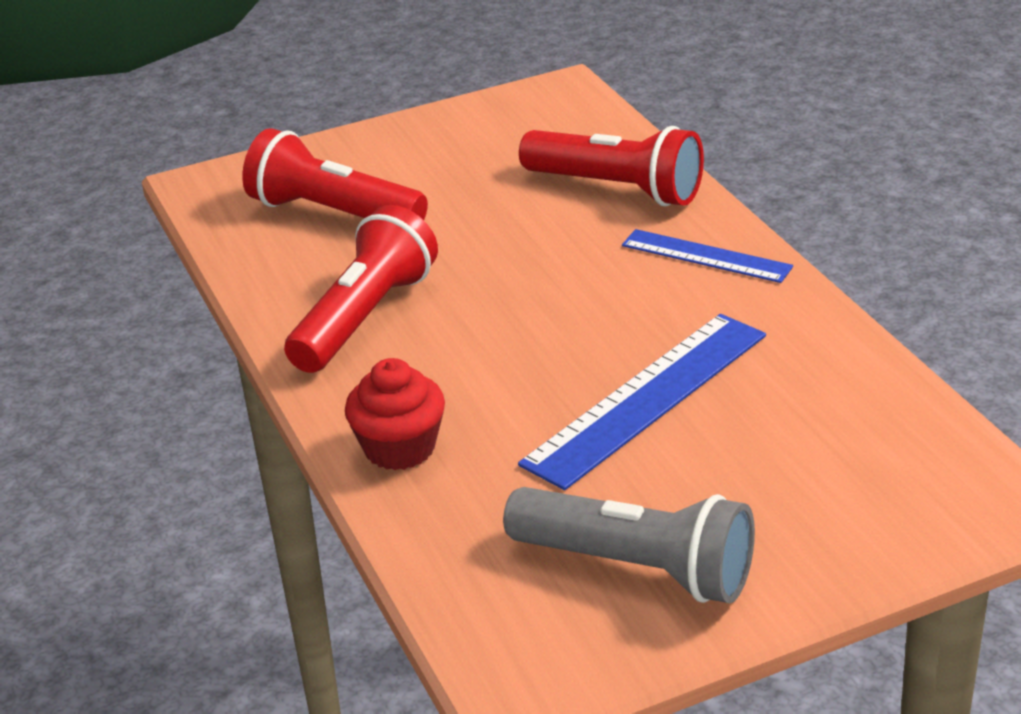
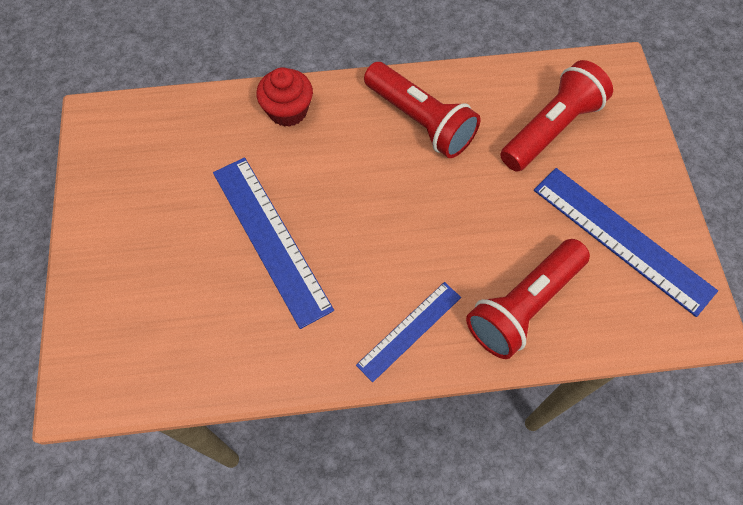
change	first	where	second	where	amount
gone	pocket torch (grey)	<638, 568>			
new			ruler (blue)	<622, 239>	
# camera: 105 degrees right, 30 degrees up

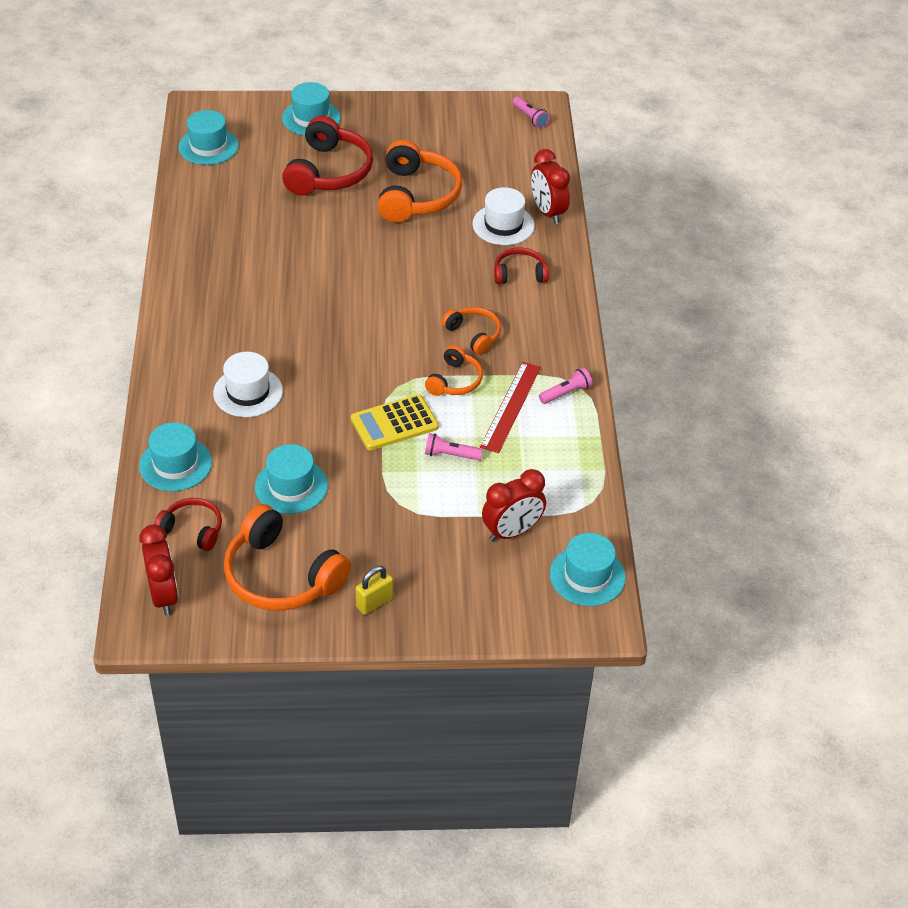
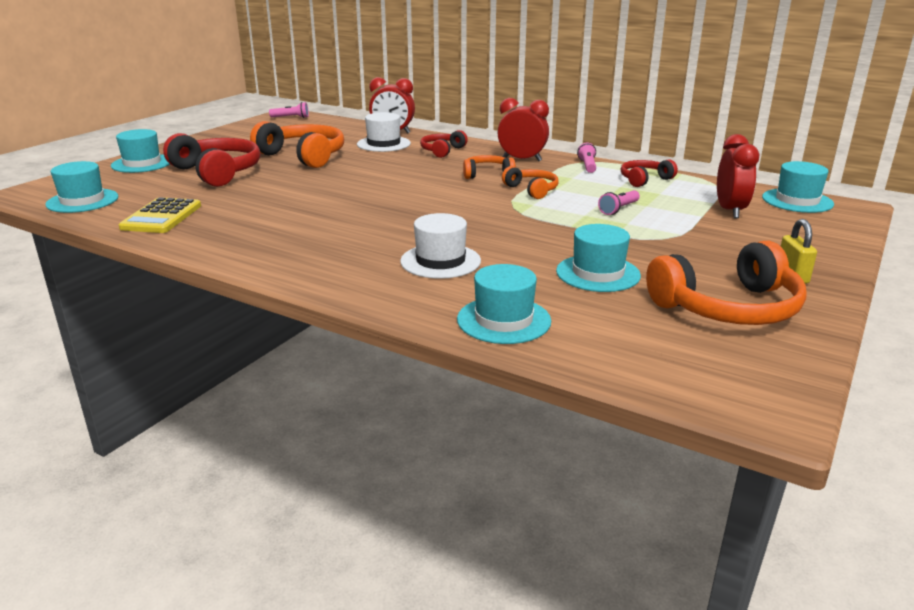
change	first	where	second	where	amount
shifted	bedside clock (crimson)	<164, 595>		<522, 159>	
shifted	headset (crimson)	<192, 530>		<644, 180>	
shifted	pocket calculator (golden)	<394, 423>		<162, 217>	
gone	ruler (crimson)	<510, 406>			
# camera: 55 degrees left, 20 degrees down

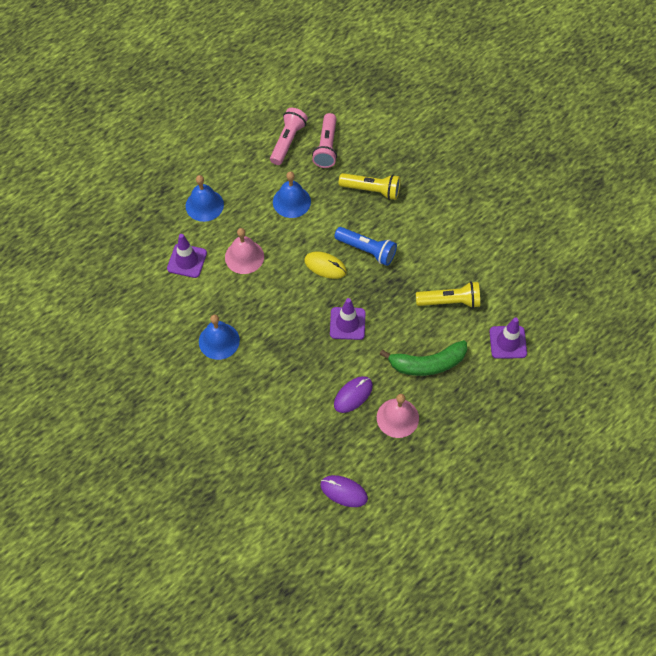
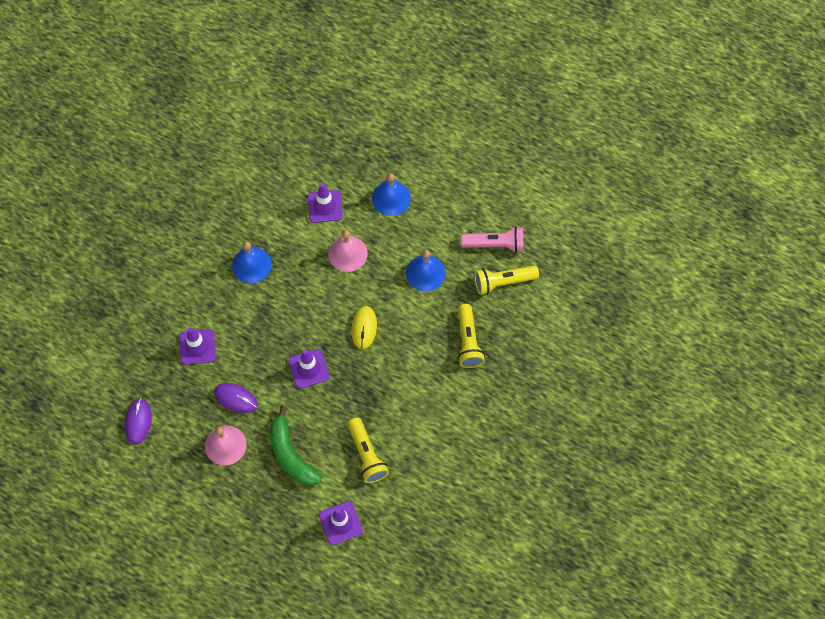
change	first	where	second	where	amount
repainted	pocket torch (rose-pink)	<326, 147>	pocket torch (golden)	<503, 282>	
gone	pocket torch (blue)	<367, 250>			
new			traffic cone (violet)	<197, 347>	
# camera: 70 degrees right, 5 degrees up

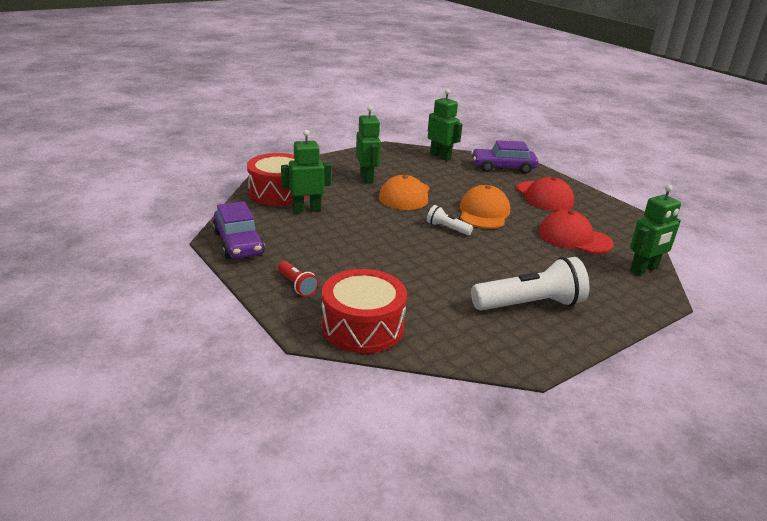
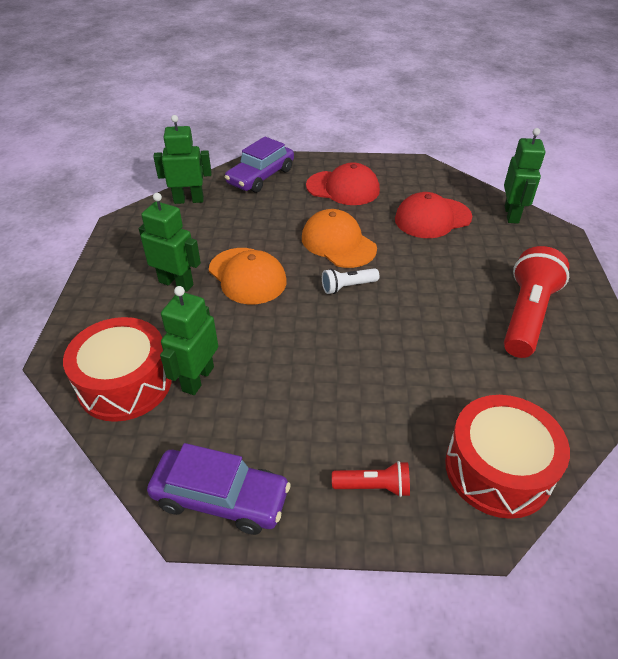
change	first	where	second	where	amount
repainted	pocket torch (snow-white)	<529, 304>	pocket torch (crimson)	<526, 315>	
# camera: 50 degrees left, 15 degrees up

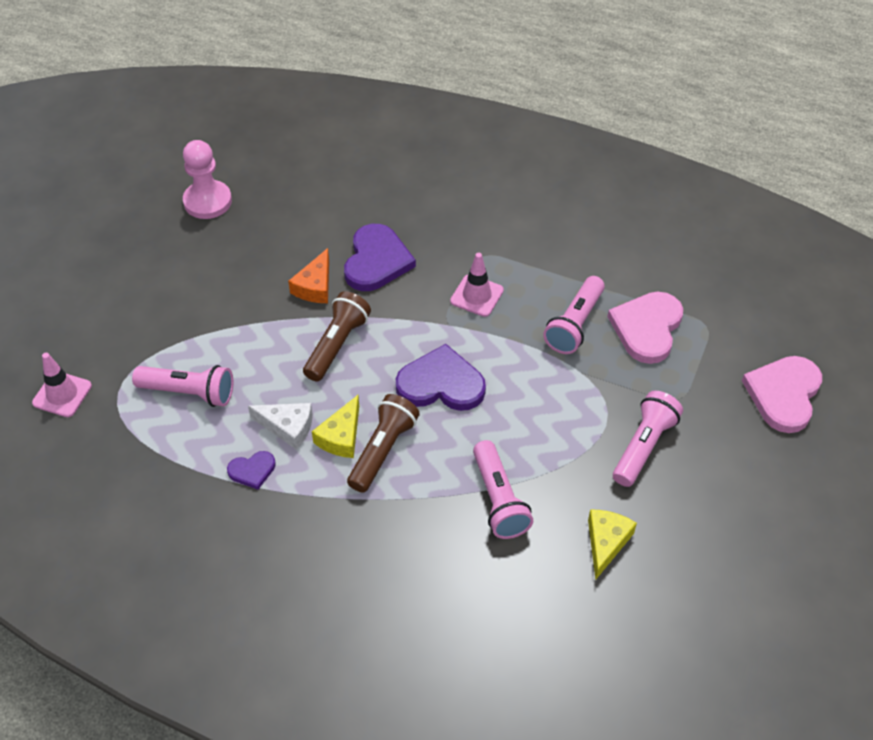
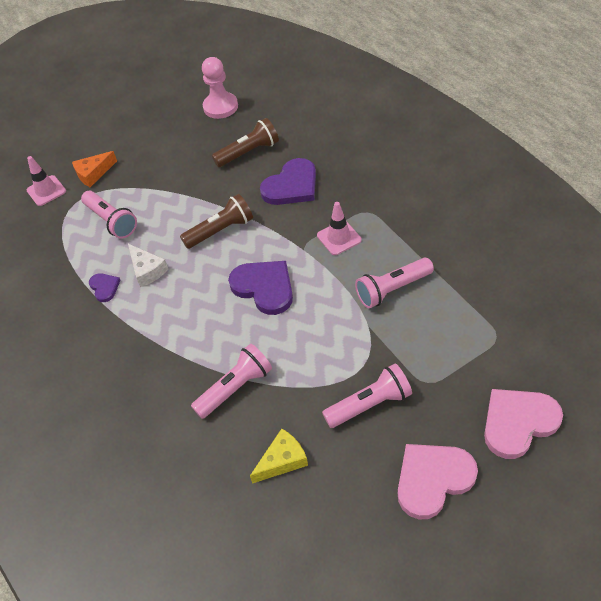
change	first	where	second	where	amount
rotated	love heart (violet)	<252, 470>		<104, 287>	135 degrees counterclockwise
shifted	cheese (orange)	<315, 286>		<93, 173>	
gone	cheese (golden)	<341, 436>			
shifted	pocket torch (brown)	<382, 450>		<248, 152>	
rotated	pocket torch (rose-pink)	<499, 500>		<235, 388>	150 degrees counterclockwise
shifted	love heart (rose-pink)	<647, 328>		<433, 479>	
# camera: 40 degrees right, 0 degrees up

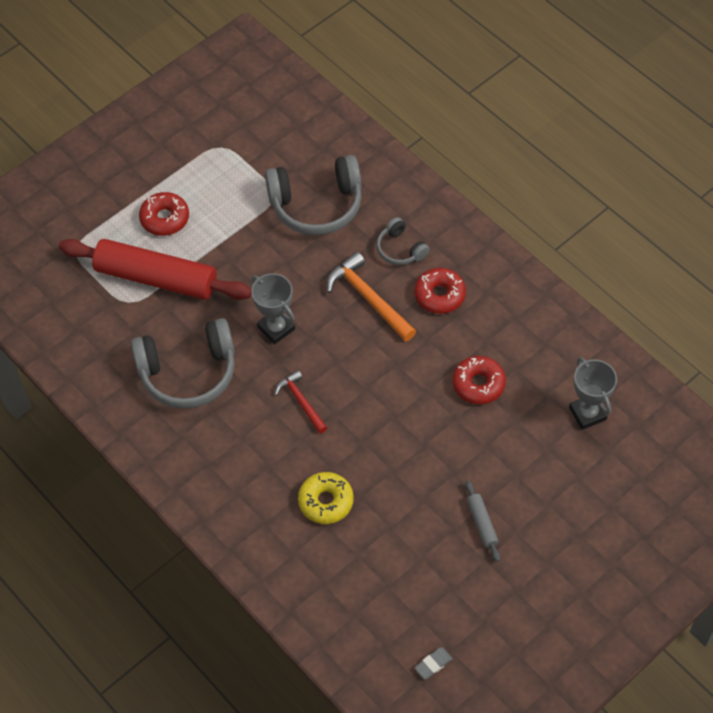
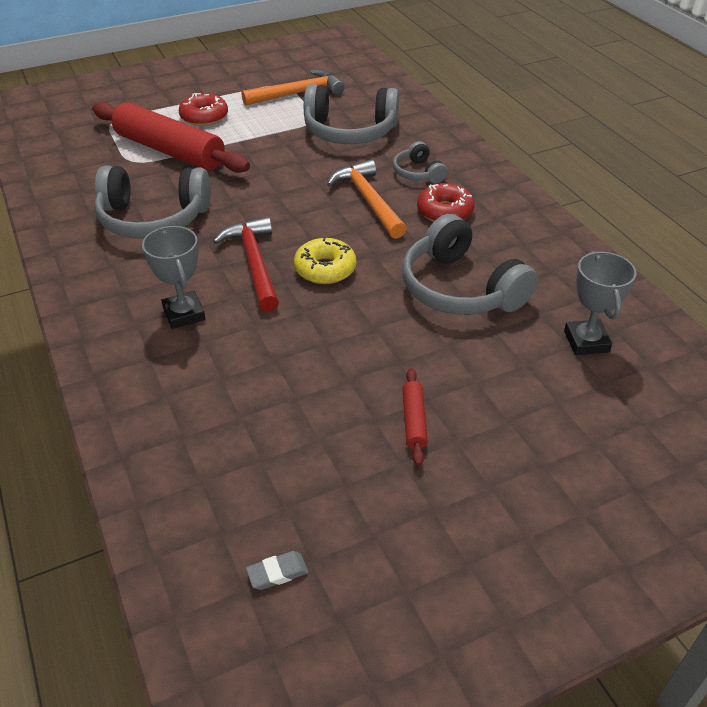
change	first	where	second	where	amount
shifted	prize cup (grey)	<276, 328>		<184, 314>	
scaled	claw hammer (crimson)	<301, 402>		<254, 263>	x1.59
shifted	donut (golden)	<326, 501>		<325, 269>	
swapped	donut (crimson)	<478, 384>	headset (grey)	<460, 288>	
repainted	dough roller (grey)	<482, 523>	dough roller (crimson)	<414, 421>	
new			claw hammer (orange)	<298, 93>	
# camera: 15 degrees right, 15 degrees down

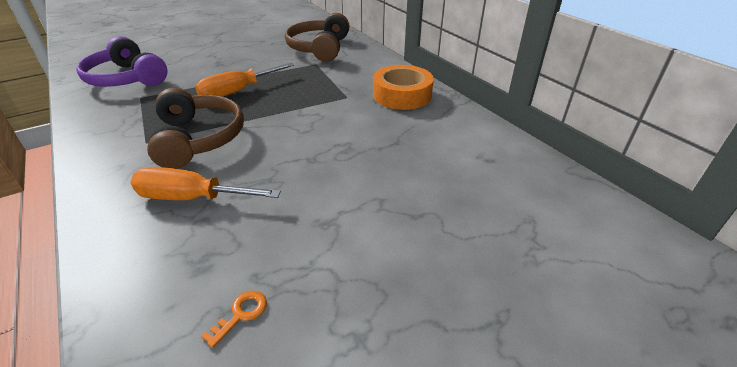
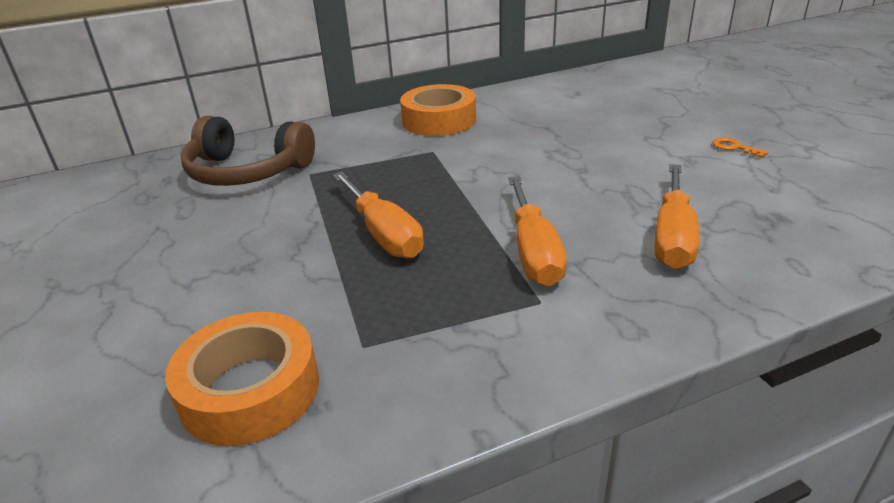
change	first	where	second	where	amount
swapped	headset (violet)	<127, 78>	sticky tape (orange)	<250, 390>	
swapped	headset (brown)	<198, 139>	hand screwdriver (orange)	<533, 252>	
shifted	latchkey (orange)	<241, 314>		<734, 147>	
# camera: 80 degrees left, 5 degrees down

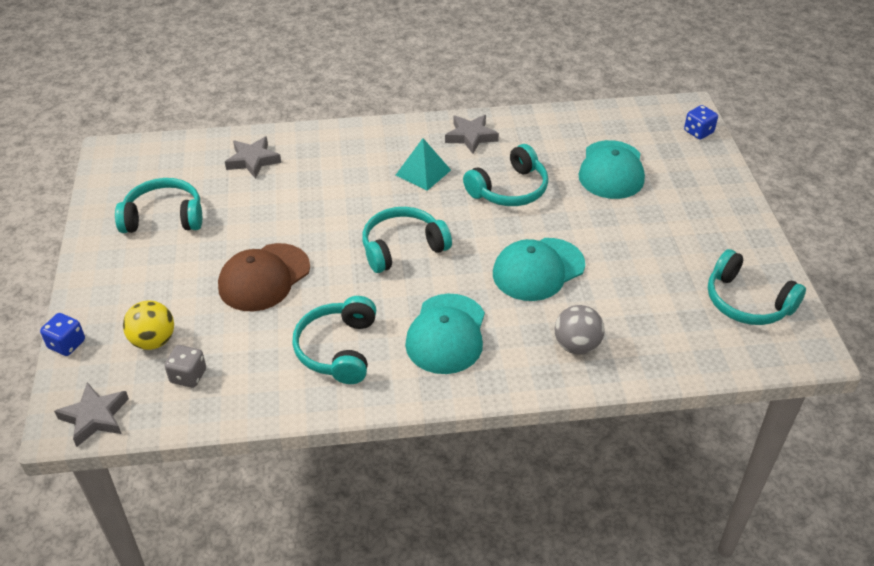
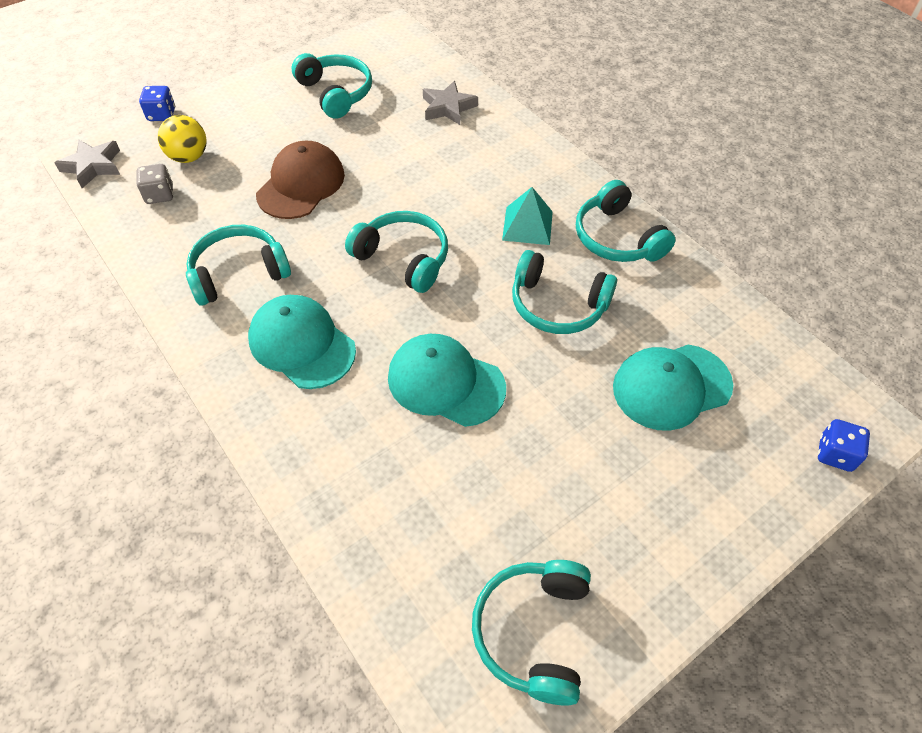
change	first	where	second	where	amount
rotated	cap (brown)	<264, 277>		<301, 184>	105 degrees clockwise
rotated	cap (aqua)	<446, 334>		<302, 344>	60 degrees clockwise
swapped	five-pointed star (grey)	<471, 137>	headset (aqua)	<617, 238>	
gone	play ball (grey)	<576, 345>			
# camera: 60 degrees right, 10 degrees up

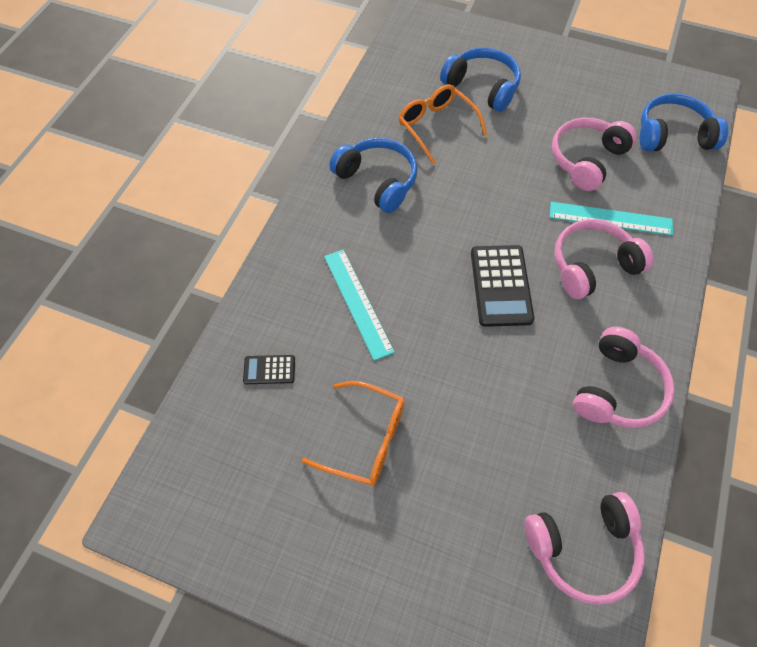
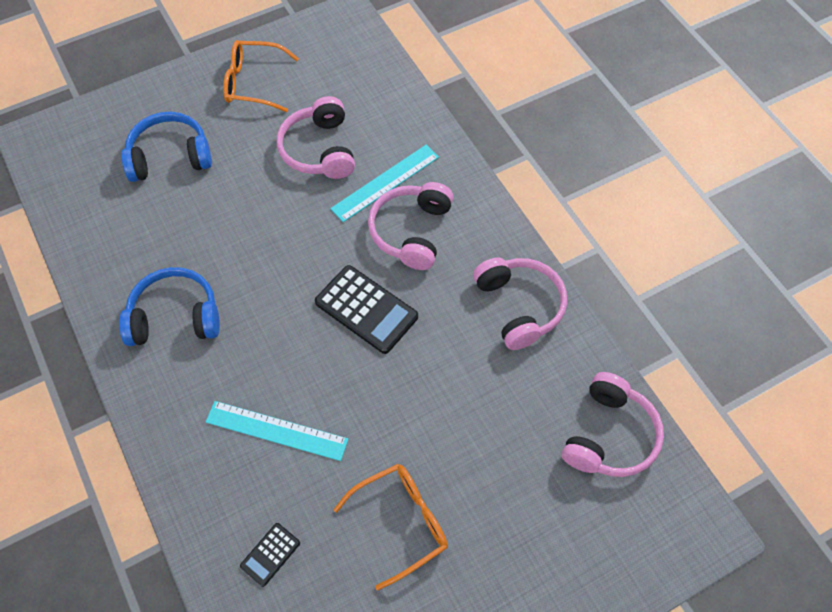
change	first	where	second	where	amount
shifted	spectacles (orange)	<436, 126>		<253, 83>	
gone	headset (blue)	<672, 135>			
# camera: 50 degrees left, 0 degrees up

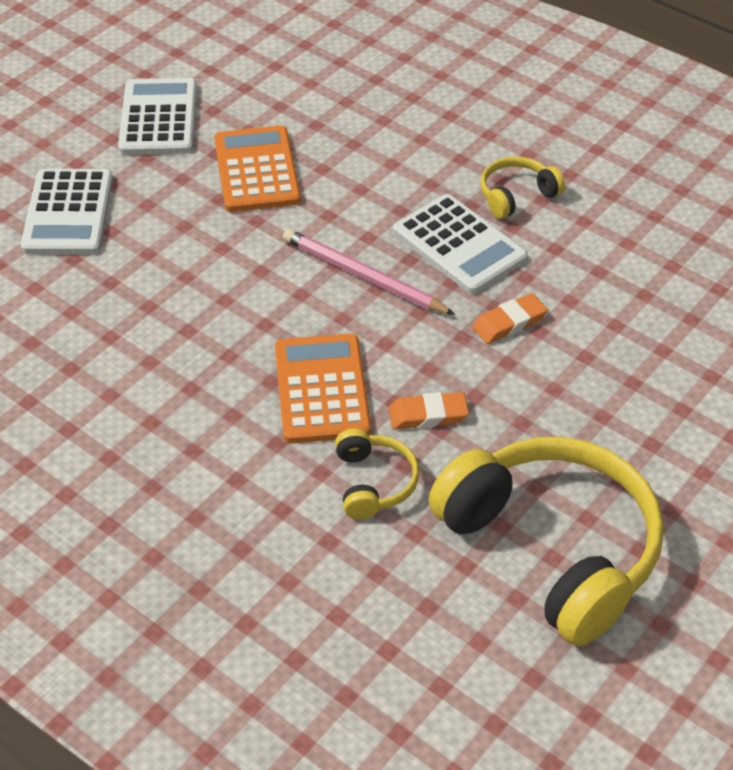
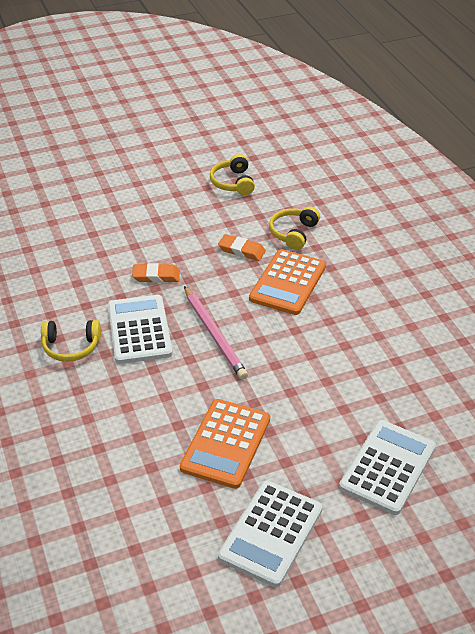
change	first	where	second	where	amount
scaled	headset (golden)	<553, 548>		<233, 182>	x0.45
# camera: 150 degrees left, 5 degrees down

